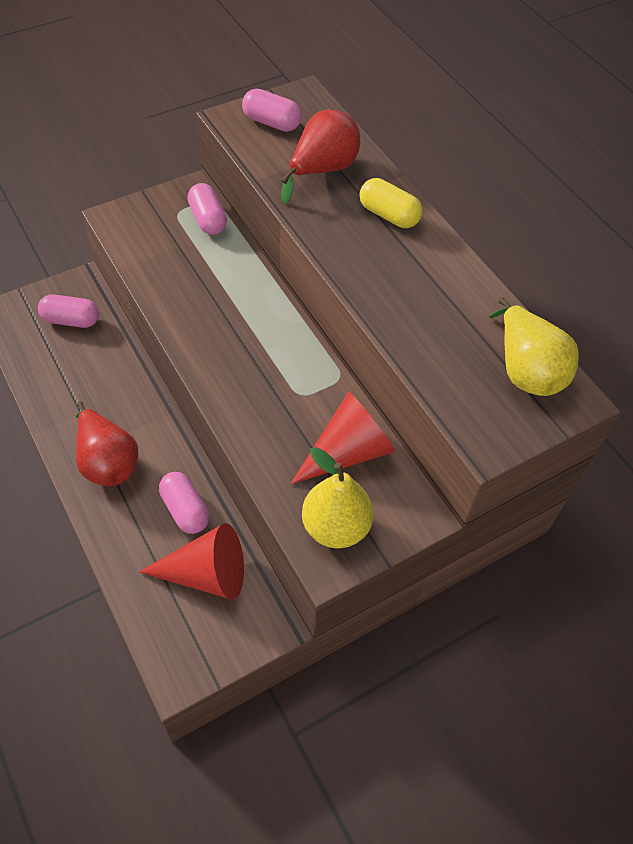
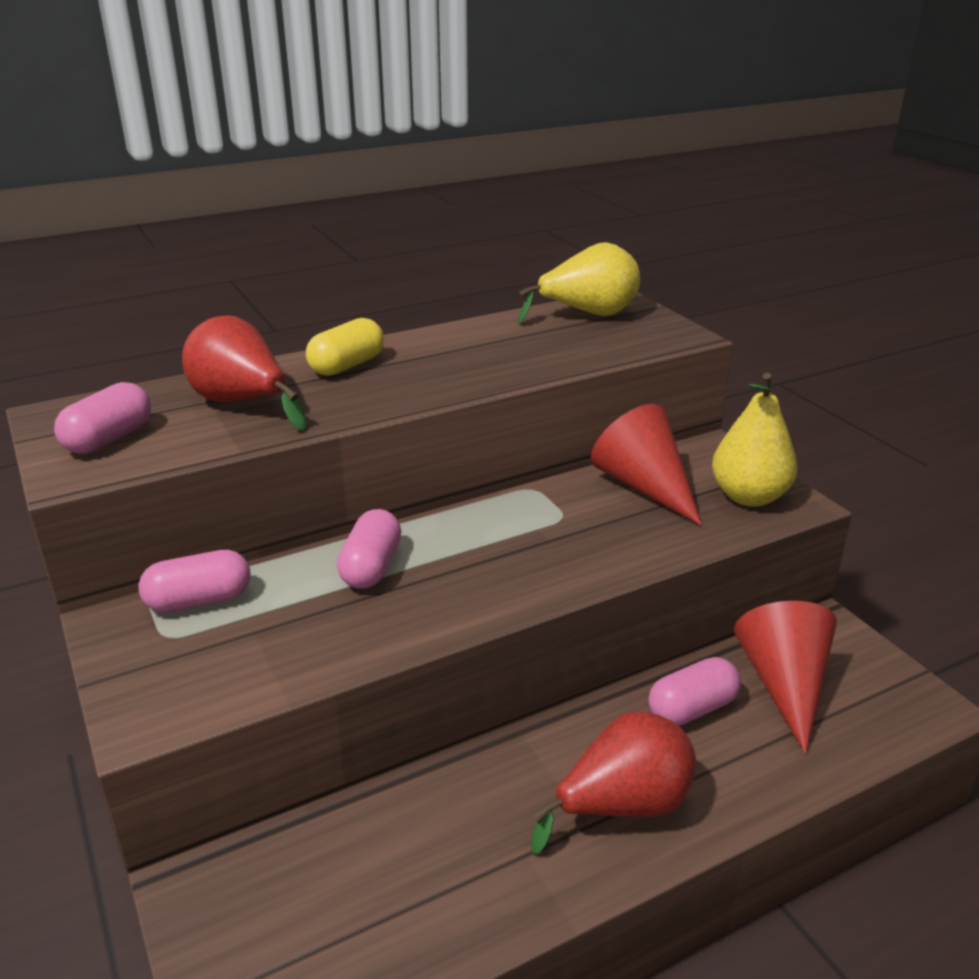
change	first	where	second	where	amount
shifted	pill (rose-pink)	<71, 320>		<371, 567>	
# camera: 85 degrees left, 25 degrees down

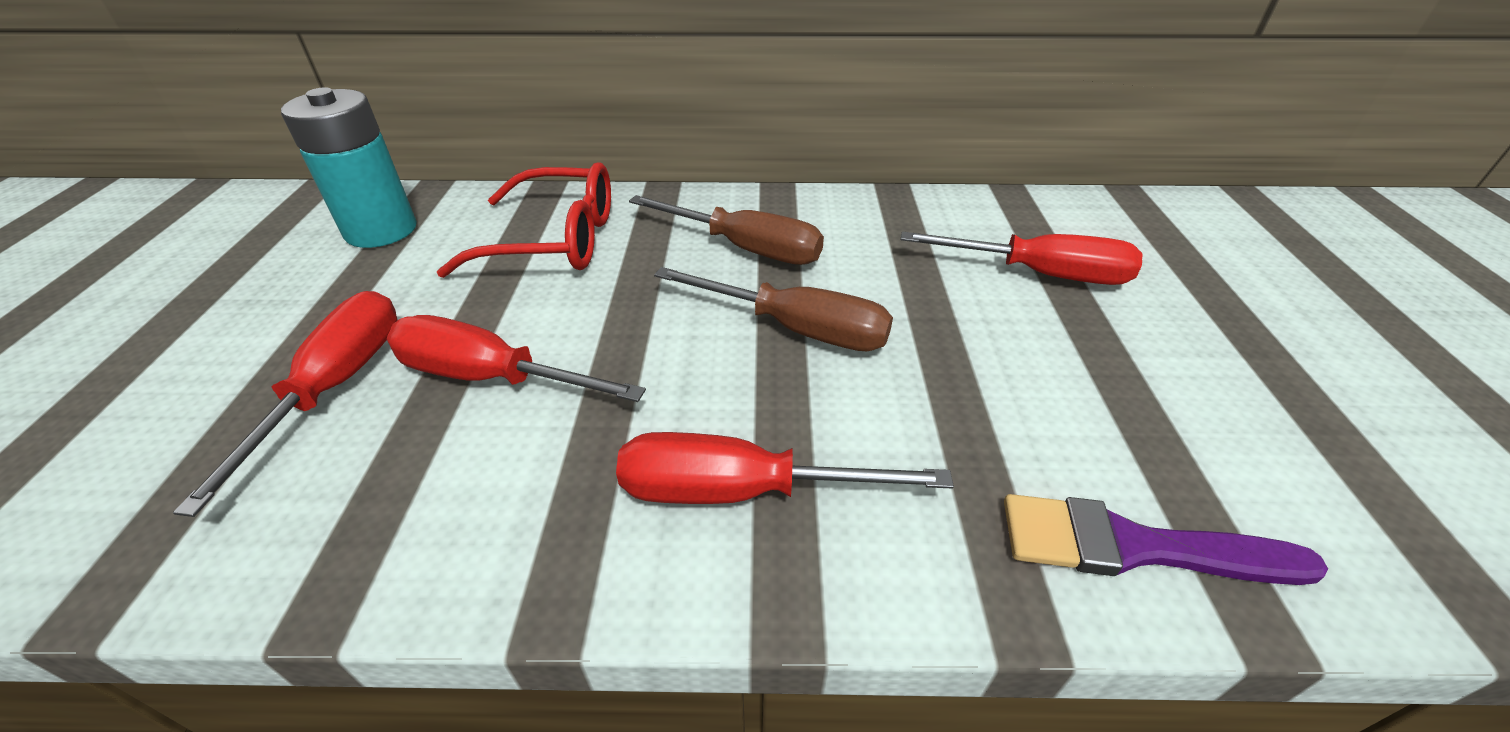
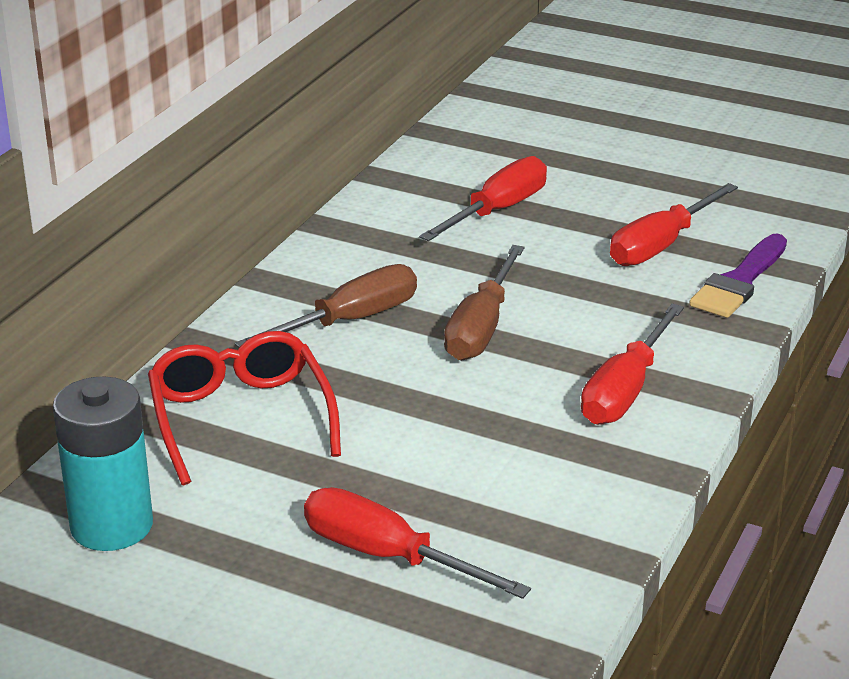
change	first	where	second	where	amount
shifted	hand screwdriver (crimson)	<491, 377>		<661, 245>	
rotated	spectacles (crimson)	<555, 240>		<240, 417>	45 degrees counterclockwise
rotated	hand screwdriver (brown)	<796, 329>		<481, 328>	150 degrees clockwise
# camera: 65 degrees left, 10 degrees down

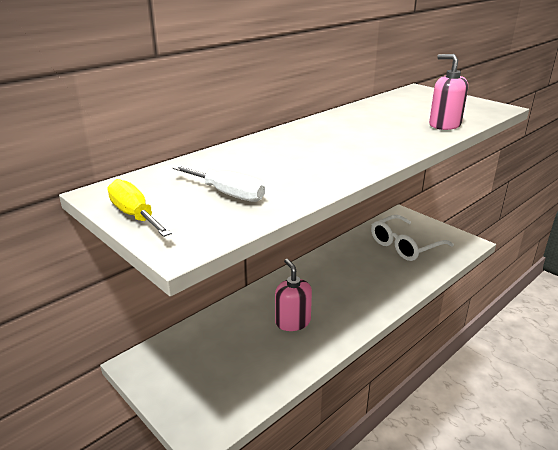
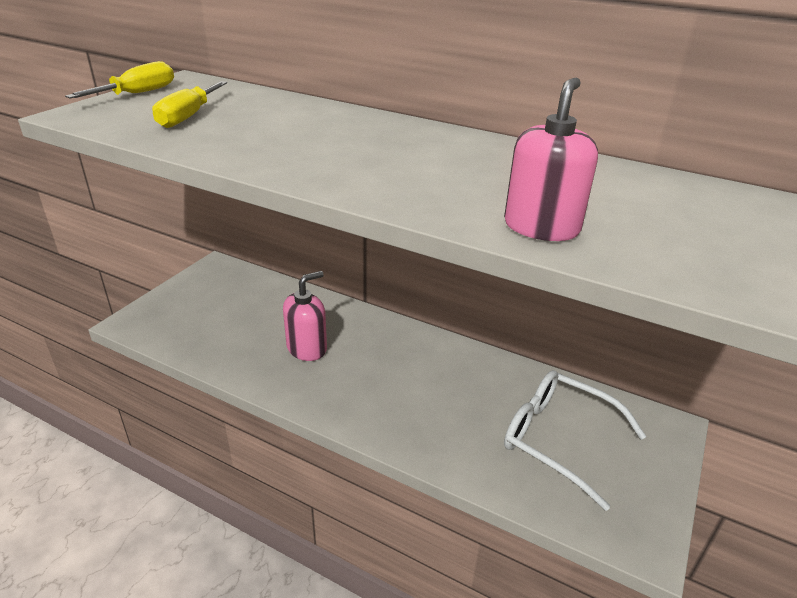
change	first	where	second	where	amount
repainted	hand screwdriver (snow-white)	<228, 194>	hand screwdriver (golden)	<188, 117>	
# camera: 70 degrees right, 5 degrees up

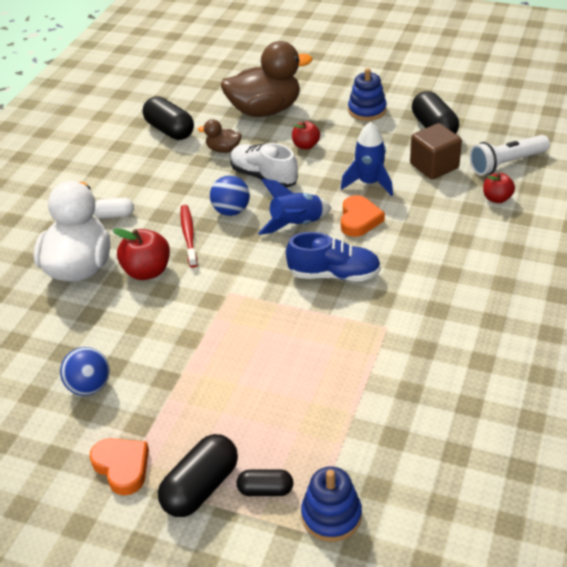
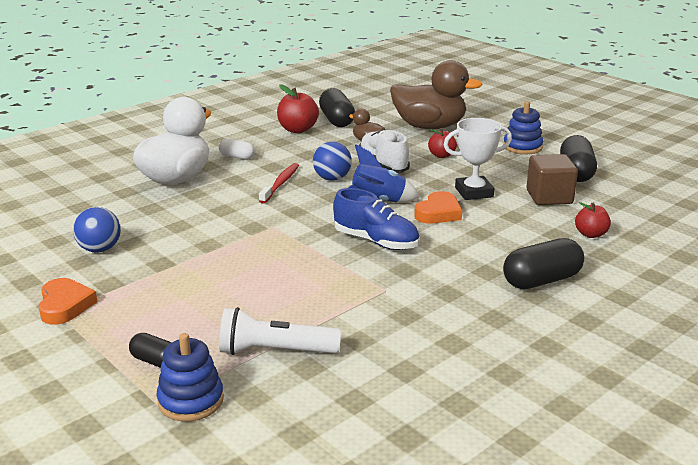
change	first	where	second	where	amount
shifted	apple (crimson)	<147, 271>		<297, 129>	
shifted	pill (ebony)	<201, 487>		<541, 280>	
swapped	spaceship (blue)	<369, 183>	prize cup (snow-white)	<474, 192>	
shifted	pocket torch (snow-white)	<506, 163>		<275, 351>	
# camera: 25 degrees right, 15 degrees down

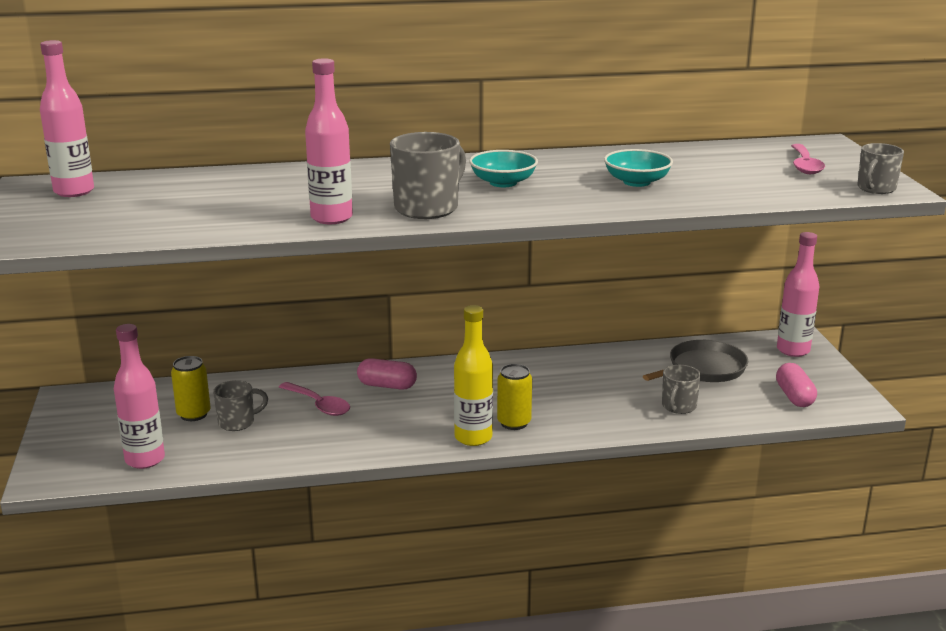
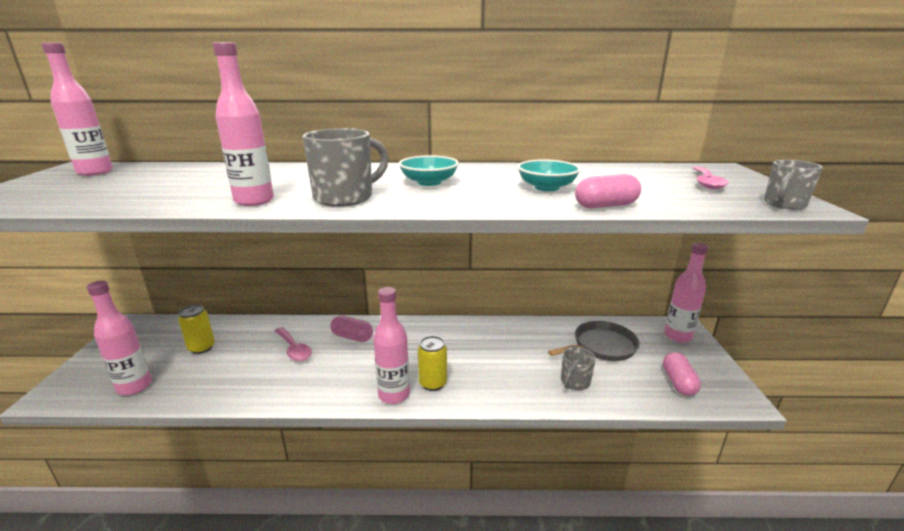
change	first	where	second	where	amount
gone	coffee mug (grey)	<237, 422>			
repainted	bottle (golden)	<473, 437>	bottle (rose-pink)	<394, 395>	
new			pill (rose-pink)	<605, 206>	
# camera: 10 degrees right, 0 degrees up

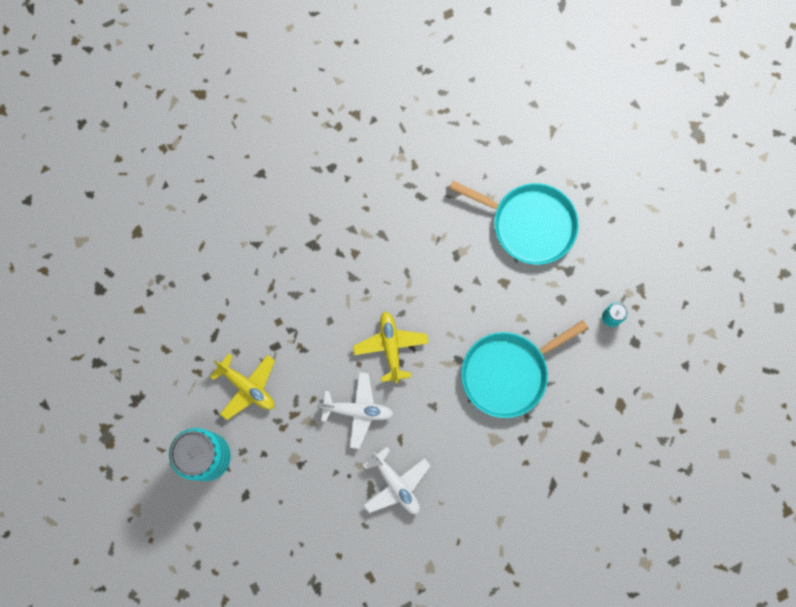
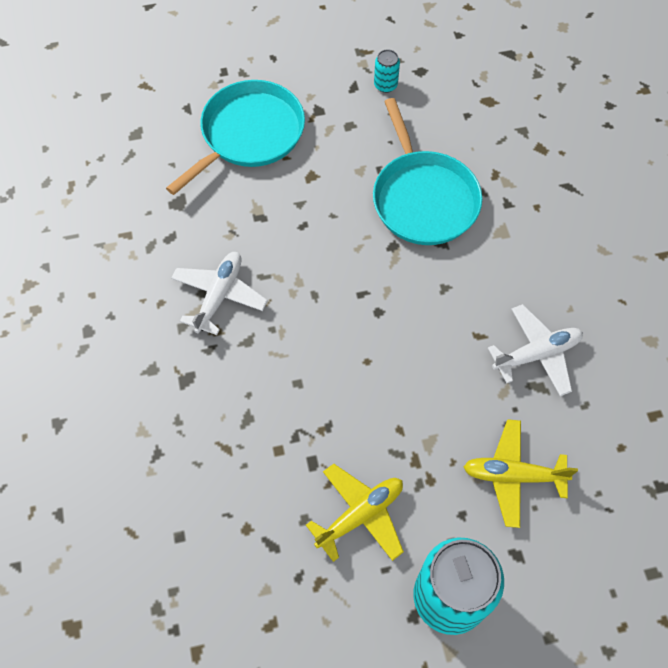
change	first	where	second	where	amount
shifted	plane (snow-white)	<357, 410>		<219, 296>	
shifted	plane (golden)	<391, 347>		<513, 475>	
# camera: 75 degrees left, 15 degrees down

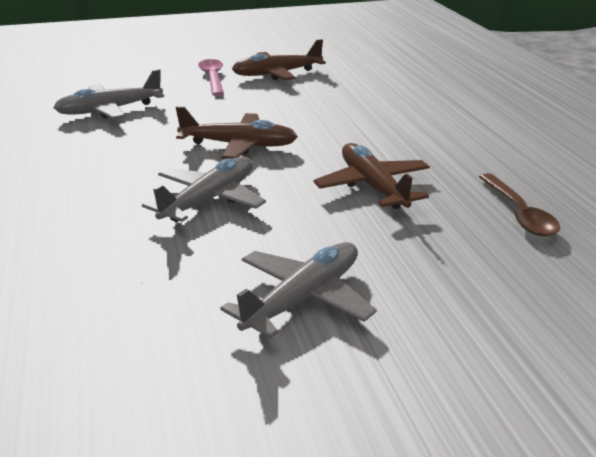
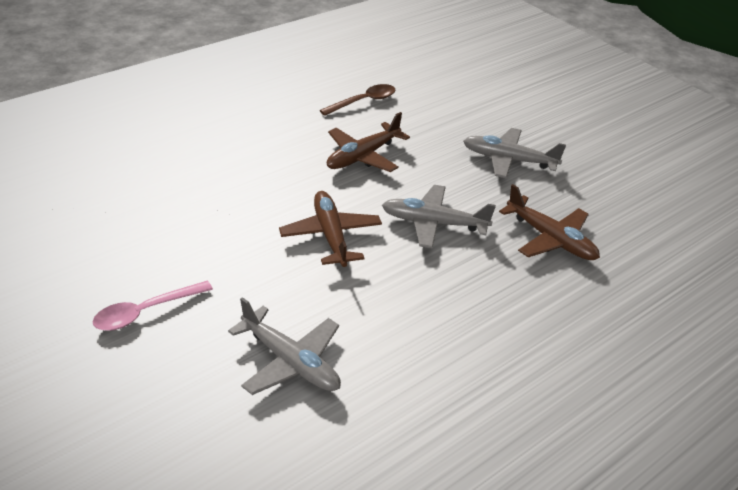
change	first	where	second	where	amount
shifted	plane (brown)	<277, 74>		<550, 238>	
# camera: 115 degrees left, 10 degrees up

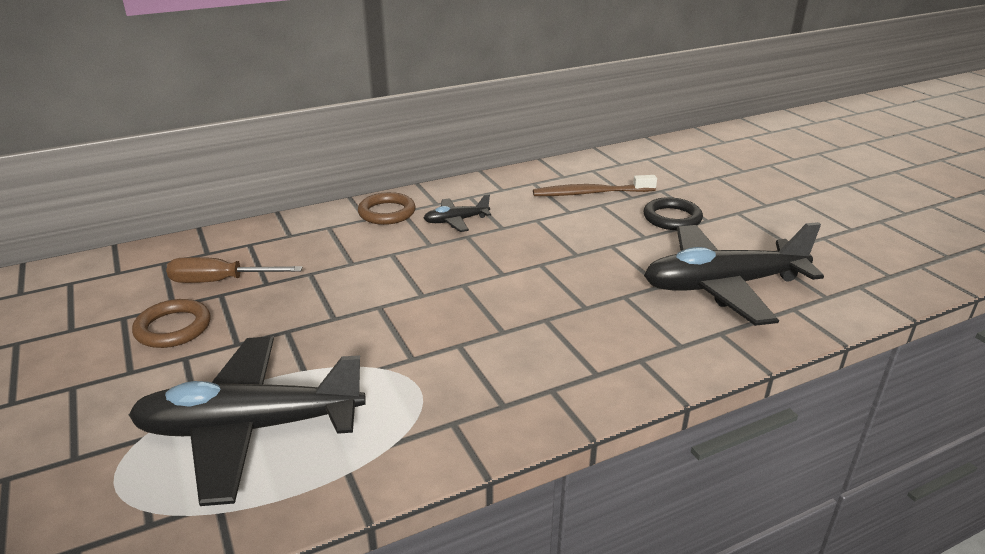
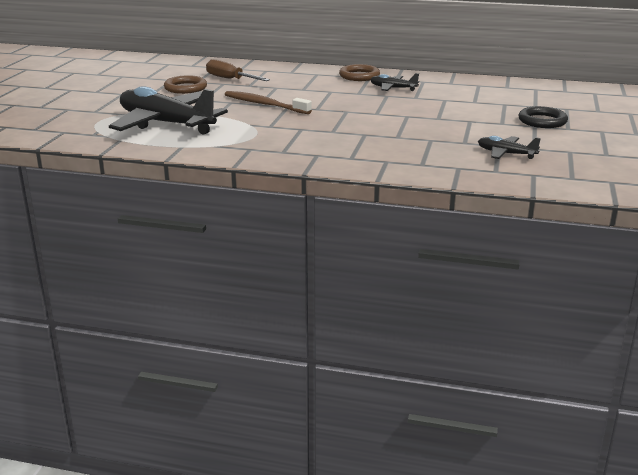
change	first	where	second	where	amount
shifted	dental brush (brown)	<591, 193>		<265, 104>	
scaled	plane (ebony)	<723, 286>		<506, 154>	x0.45
# camera: 40 degrees right, 5 degrees down

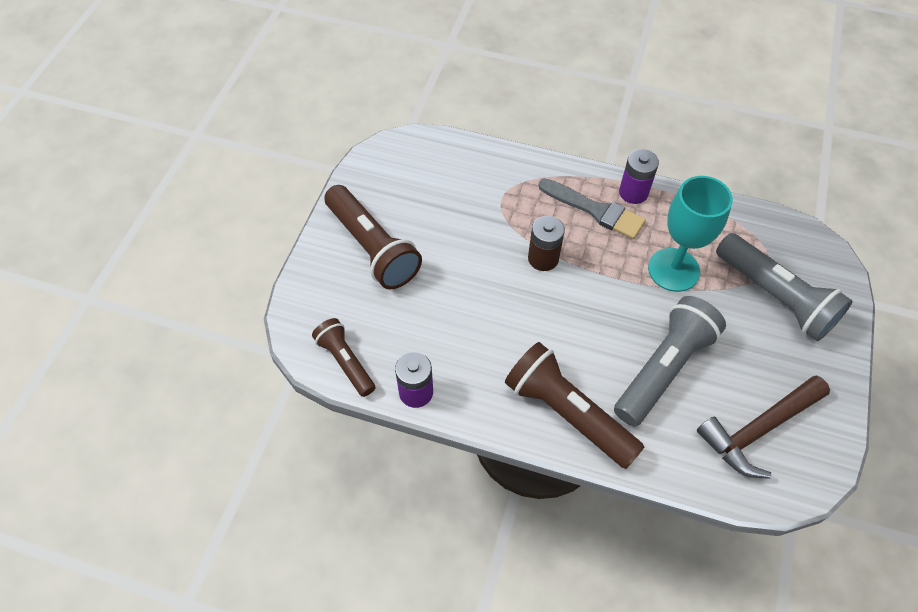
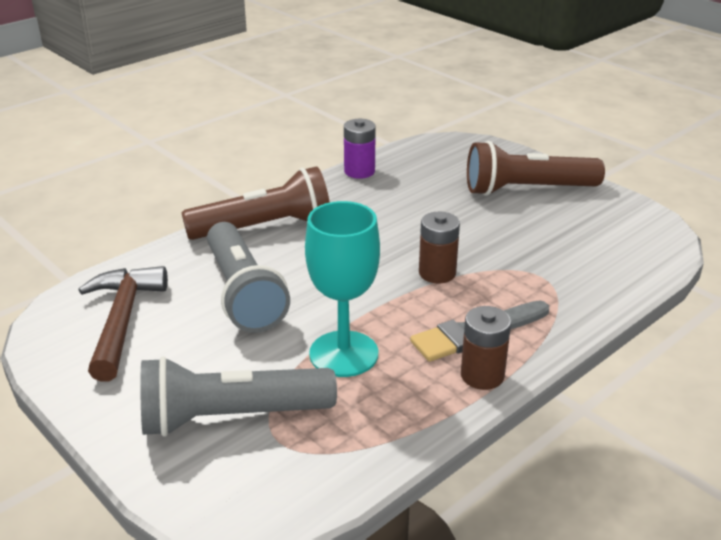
change	first	where	second	where	amount
gone	pocket torch (brown)	<345, 362>			
repainted	AA battery (violet)	<633, 192>	AA battery (brown)	<482, 375>	
# camera: 120 degrees right, 25 degrees down

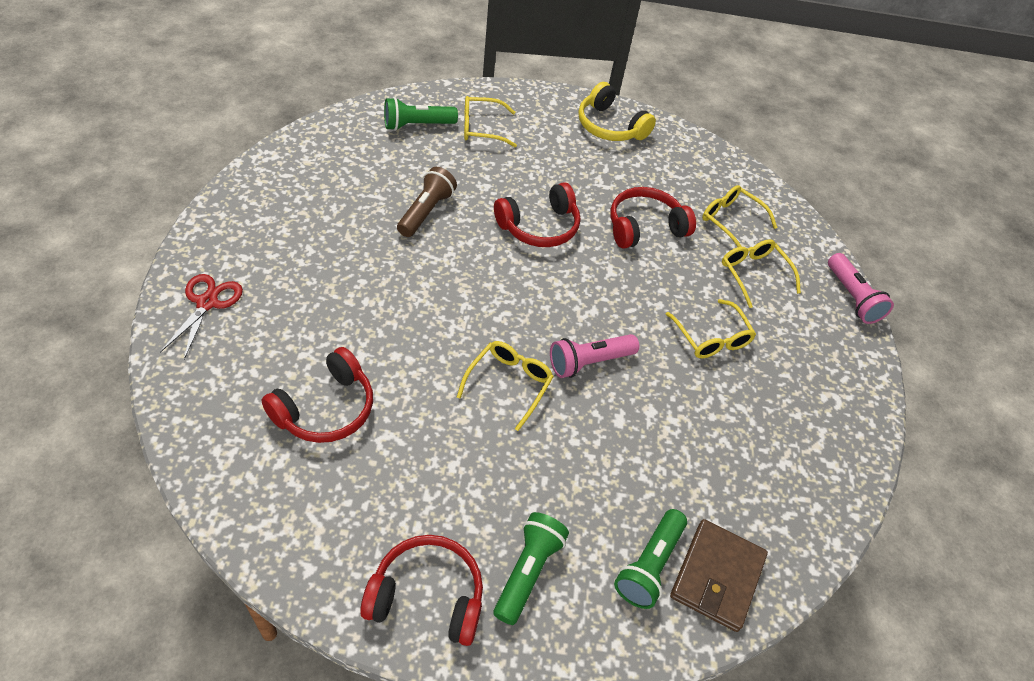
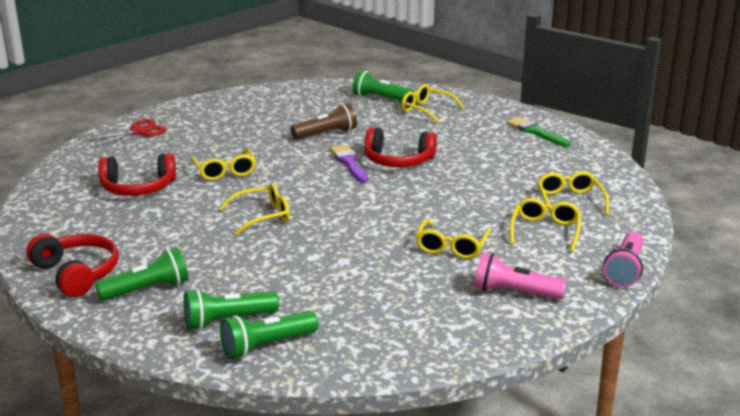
change	first	where	second	where	amount
shifted	pocket torch (rose-pink)	<589, 362>		<514, 292>	
swapped	headset (golden)	<610, 126>	paint brush (emerald)	<536, 132>	
gone	headset (crimson)	<644, 227>			
swapped	wallet (brown)	<717, 576>	pocket torch (emerald)	<267, 346>	
new			spectacles (golden)	<225, 171>	
new			paint brush (violet)	<349, 163>	
# camera: 45 degrees right, 25 degrees down

